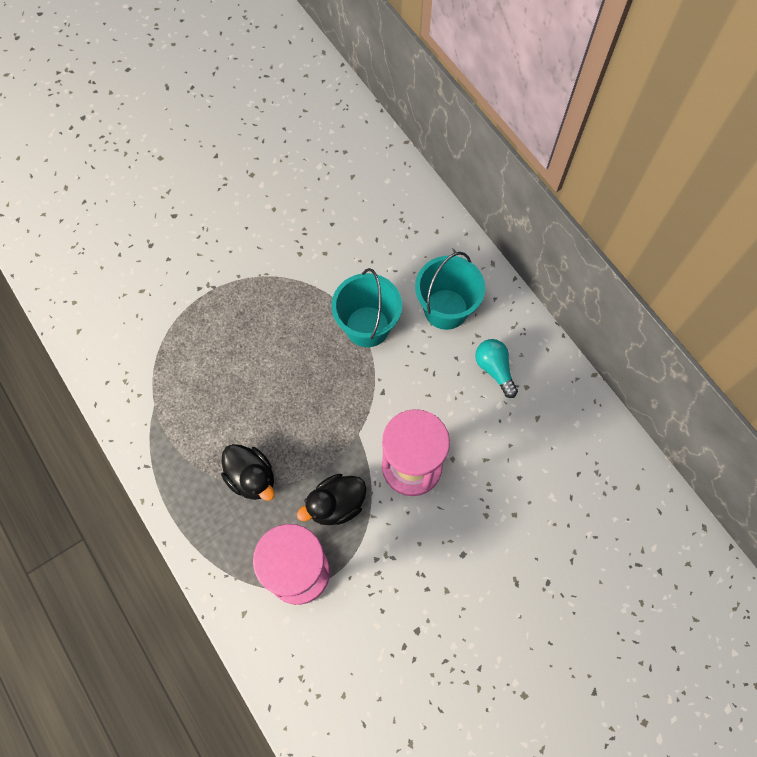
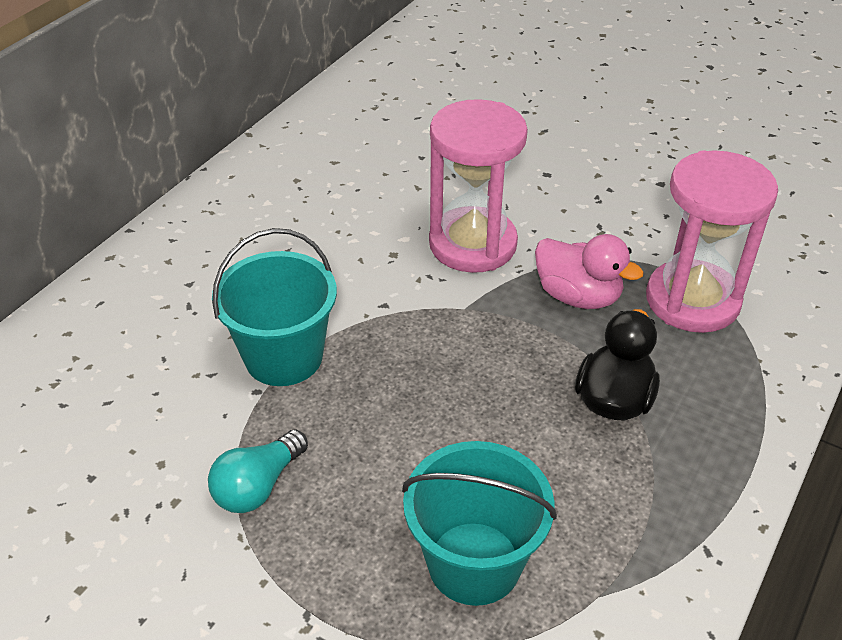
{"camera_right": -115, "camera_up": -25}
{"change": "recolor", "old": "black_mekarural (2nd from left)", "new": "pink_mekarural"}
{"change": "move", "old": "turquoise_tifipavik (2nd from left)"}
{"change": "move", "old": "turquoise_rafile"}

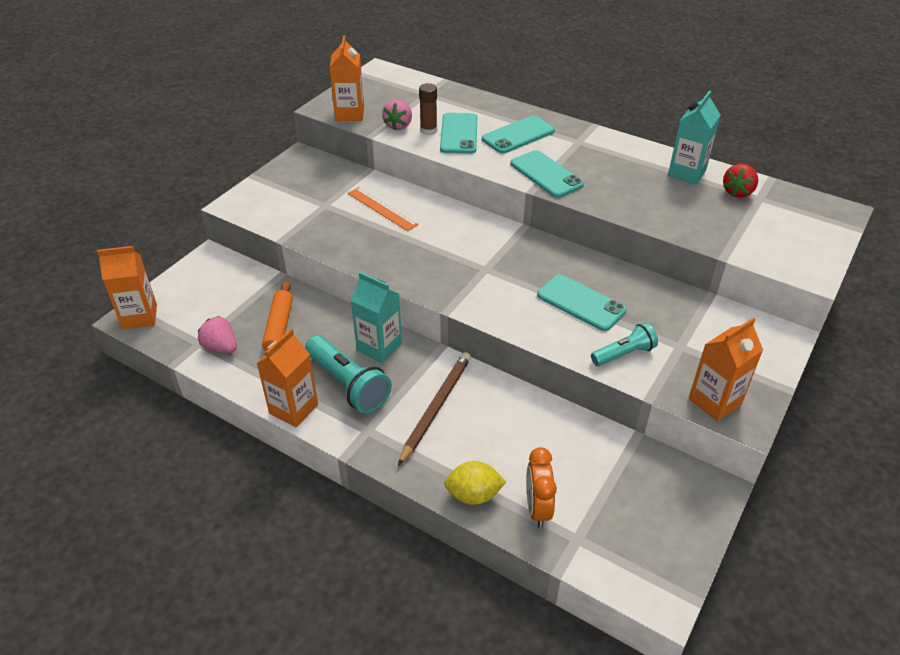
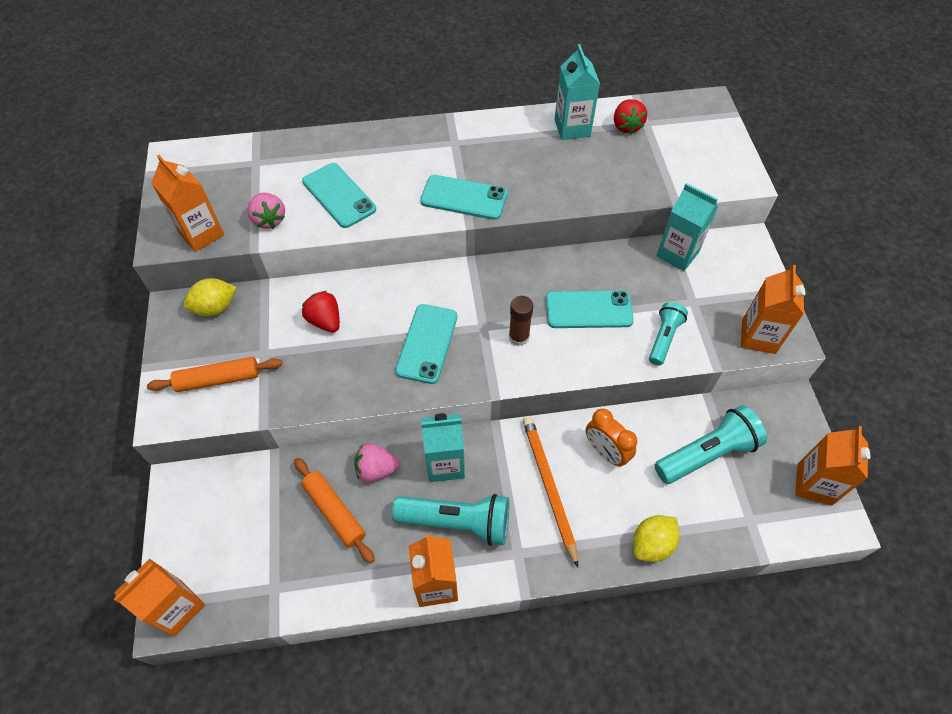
{"camera_right": -40, "camera_up": 15}
{"change": "move", "old": "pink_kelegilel (1st from left in the first image)", "new": "pink_kelegilel (2nd from left)"}
{"change": "replace", "old": "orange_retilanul", "new": "red_kelegilel (1st from left)"}
{"change": "recolor", "old": "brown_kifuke", "new": "orange_kifuke"}
{"change": "move", "old": "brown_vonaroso"}
{"change": "move", "old": "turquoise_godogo (2nd from left)"}
{"change": "move", "old": "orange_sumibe"}
{"change": "insert", "new": "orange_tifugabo (1st from left)"}
{"change": "insert", "new": "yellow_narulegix (1st from left)"}
{"change": "insert", "new": "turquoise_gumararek (3rd from left)"}
{"change": "insert", "new": "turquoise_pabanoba (3rd from left)"}
{"change": "insert", "new": "orange_pabanoba (5th from left)"}

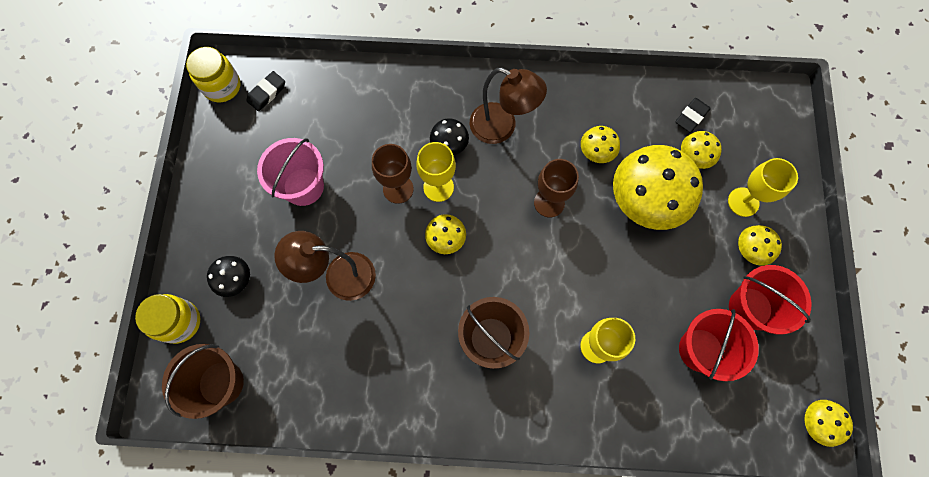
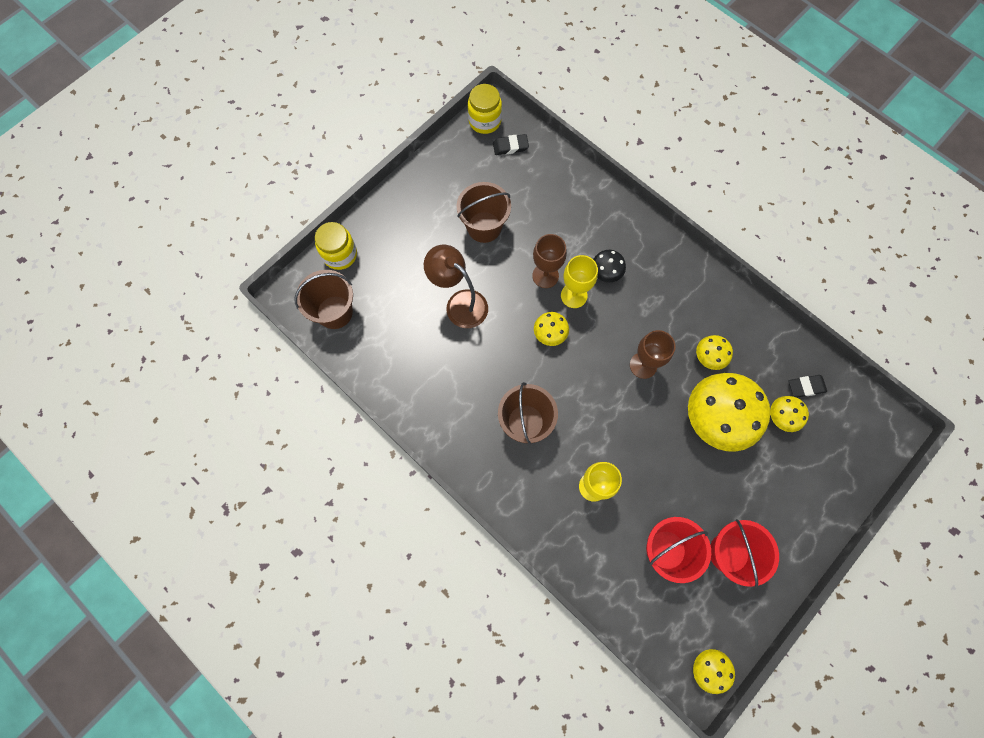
{"camera_right": 40, "camera_up": 0}
{"change": "delete", "old": "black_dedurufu (1st from left)"}
{"change": "recolor", "old": "pink_tifipavik", "new": "brown_tifipavik (2nd from left)"}
{"change": "delete", "old": "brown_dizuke (2nd from left)"}
{"change": "delete", "old": "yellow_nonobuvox (3rd from left)"}
{"change": "delete", "old": "yellow_dedurufu (5th from left)"}

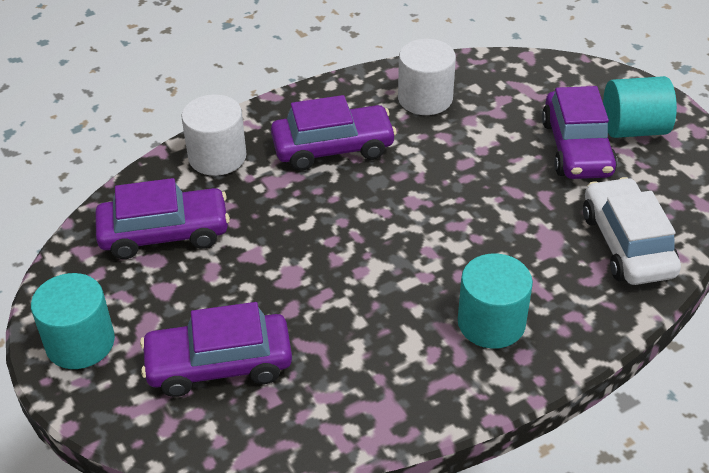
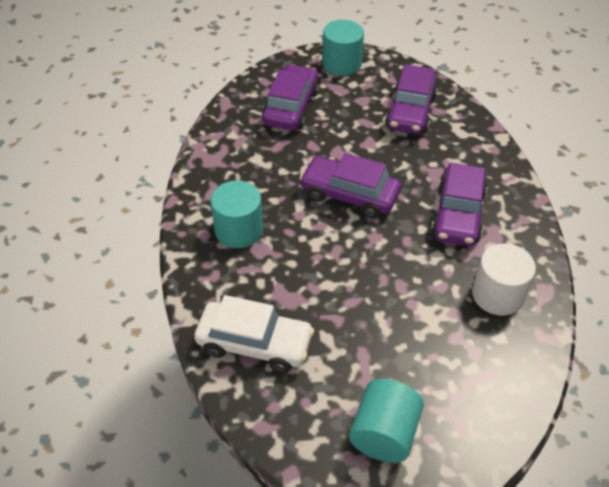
{"camera_right": 115, "camera_up": 5}
{"change": "delete", "old": "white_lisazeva (1st from left)"}
{"change": "move", "old": "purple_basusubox (4th from left in the first image)", "new": "purple_basusubox (2nd from left)"}

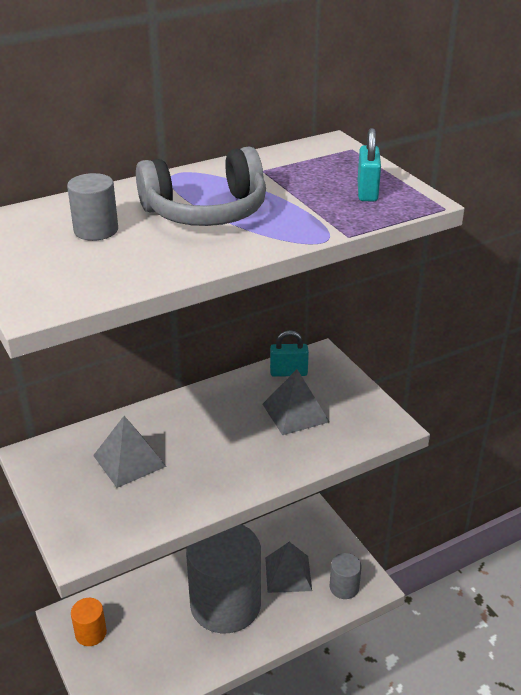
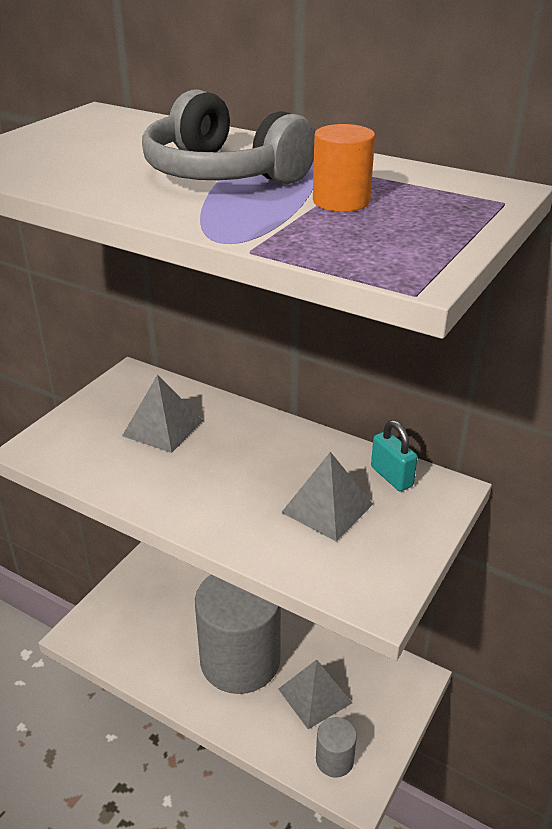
{"camera_right": 60, "camera_up": 0}
{"change": "delete", "old": "grey_lisazeva (1st from left)"}
{"change": "move", "old": "orange_lisazeva"}
{"change": "delete", "old": "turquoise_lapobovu (2nd from left)"}

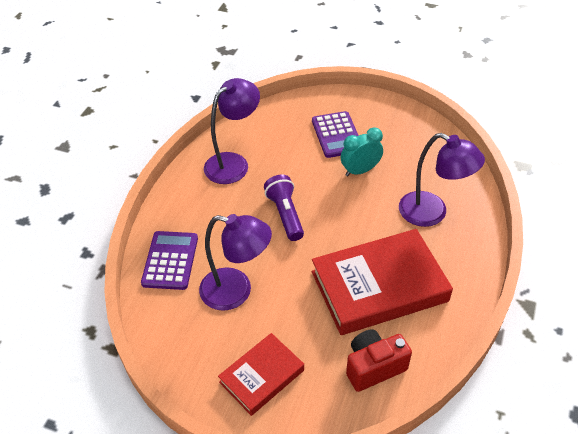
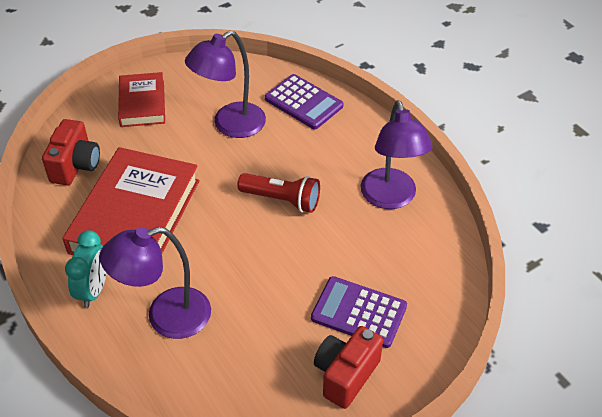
{"camera_right": 125, "camera_up": 0}
{"change": "recolor", "old": "purple_gumararek", "new": "red_gumararek"}
{"change": "move", "old": "turquoise_sumibe"}
{"change": "insert", "new": "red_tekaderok (2nd from left)"}

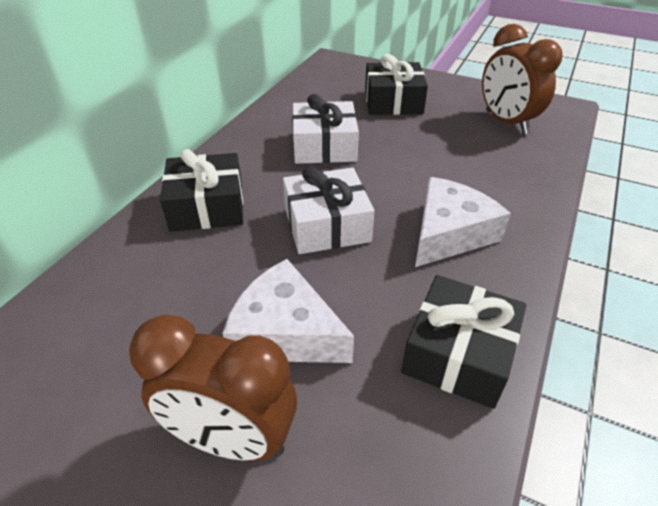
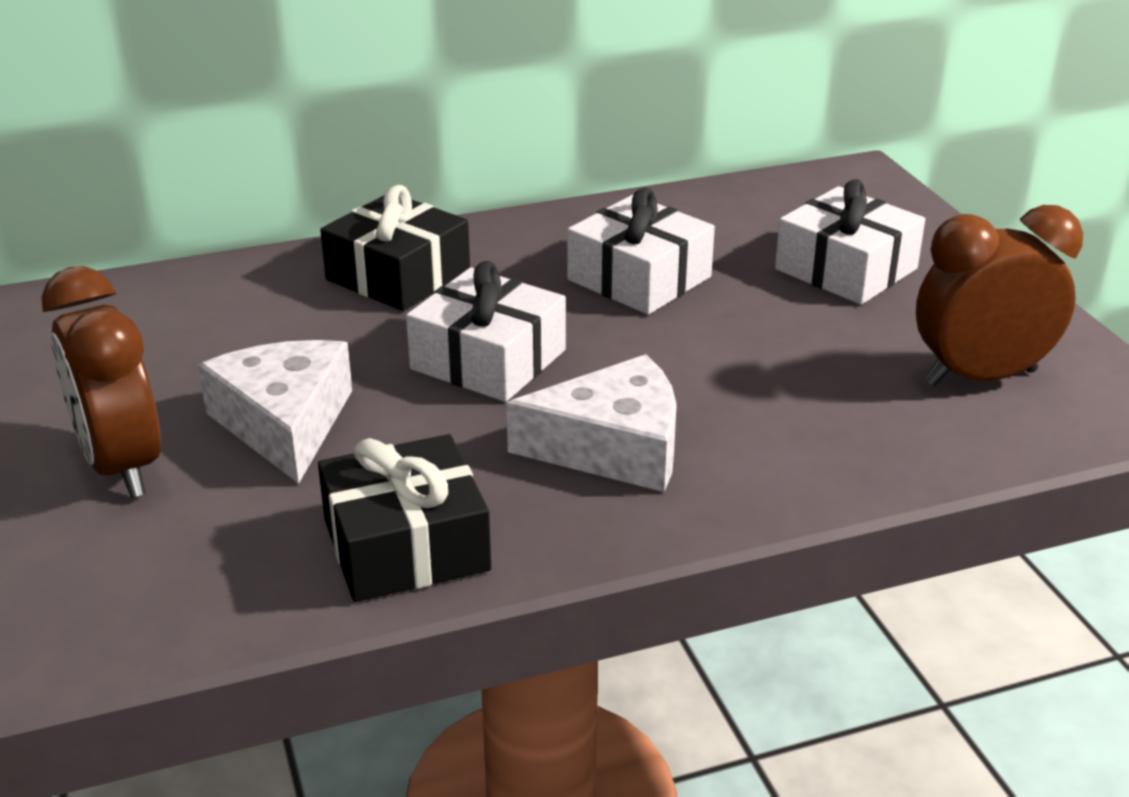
{"camera_right": 45, "camera_up": -10}
{"change": "recolor", "old": "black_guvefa (2nd from left)", "new": "white_guvefa (3rd from left)"}
{"change": "rotate", "old": "brown_sumibe (2nd from left)", "degrees": 60}

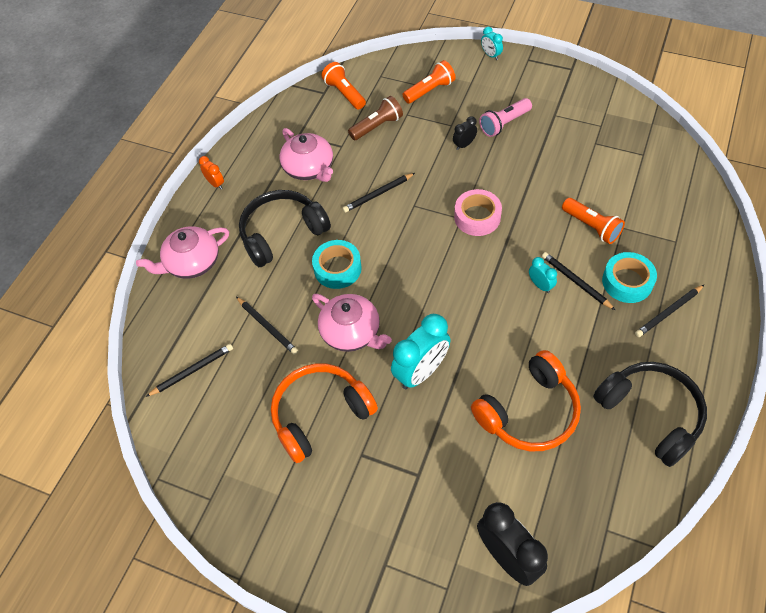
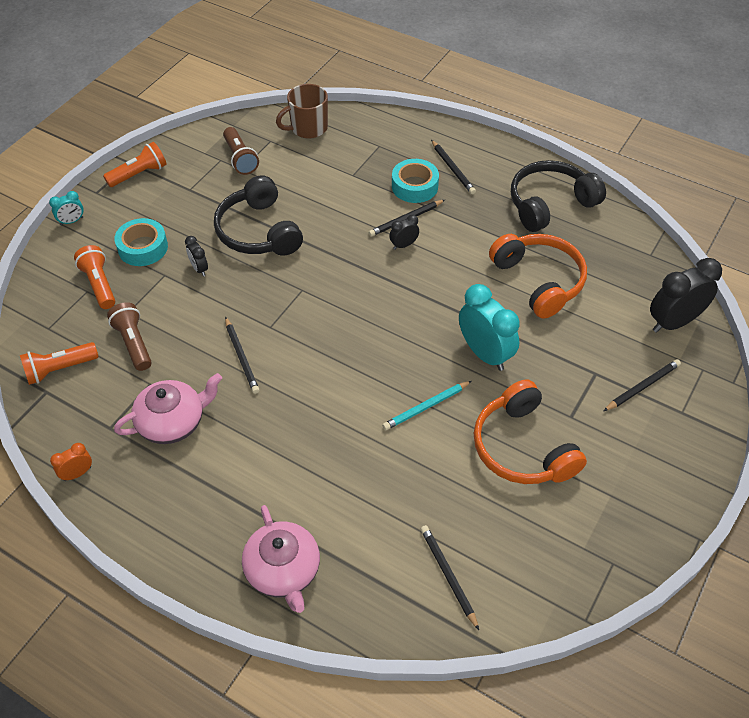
{"camera_right": -85, "camera_up": -5}
{"change": "move", "old": "orange_sumibe"}
{"change": "move", "old": "black_kifuke (2nd from left in the first image)", "new": "black_kifuke (5th from left)"}
{"change": "move", "old": "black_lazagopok (1st from left)"}
{"change": "move", "old": "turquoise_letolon (1st from left)"}
{"change": "replace", "old": "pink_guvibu (3rd from left)", "new": "turquoise_kifuke"}
{"change": "delete", "old": "pink_letolon"}
{"change": "delete", "old": "pink_gumararek"}
{"change": "recolor", "old": "turquoise_sumibe (3rd from left)", "new": "black_sumibe (2nd from left)"}
{"change": "move", "old": "orange_gumararek (3rd from left)"}
{"change": "insert", "new": "brown_gumararek (2nd from left)"}
{"change": "insert", "new": "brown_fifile"}

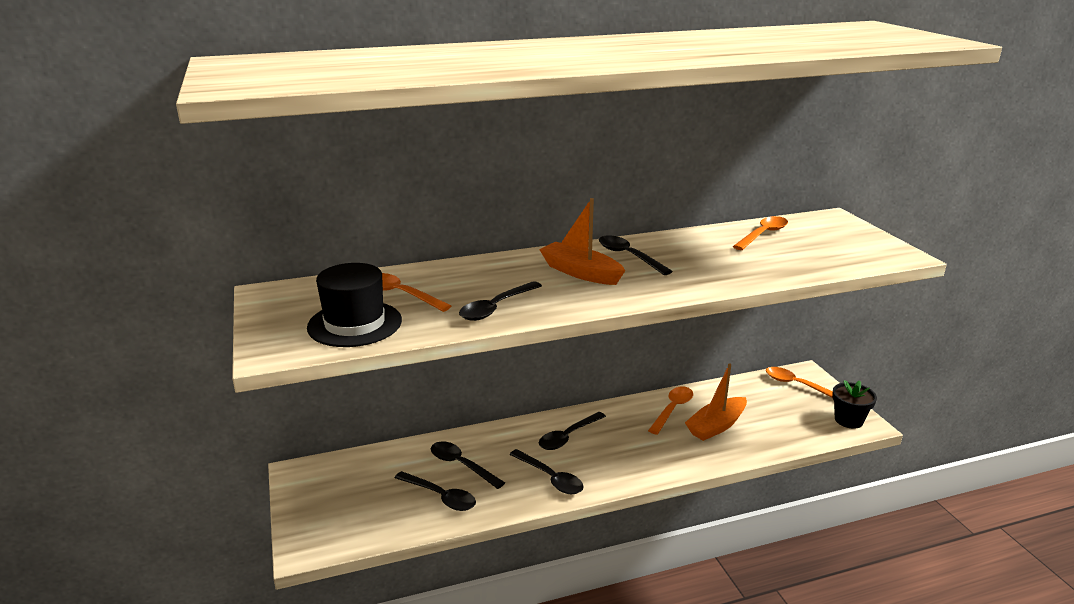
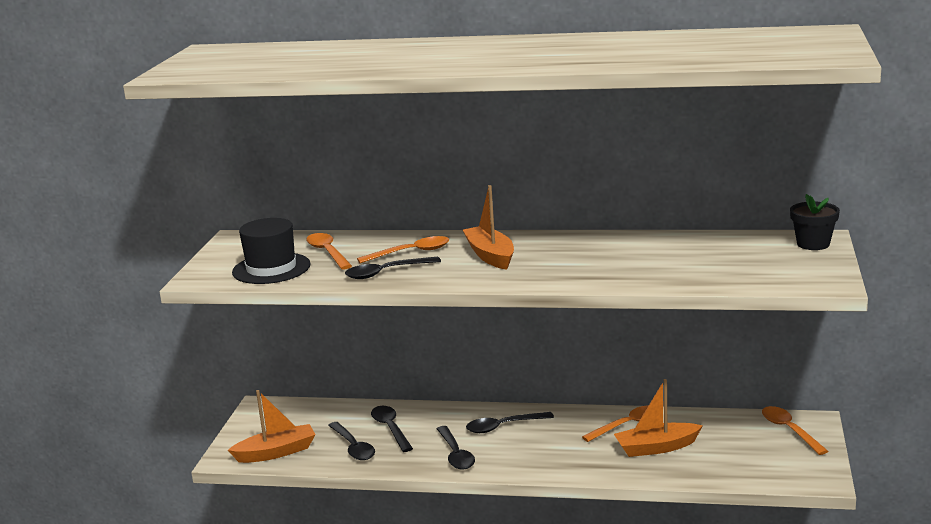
{"camera_right": 30, "camera_up": -5}
{"change": "delete", "old": "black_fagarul (6th from left)"}
{"change": "move", "old": "orange_fagarul (3rd from left in the first image)", "new": "orange_fagarul (2nd from left)"}
{"change": "move", "old": "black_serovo"}
{"change": "insert", "new": "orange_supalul (1st from left)"}

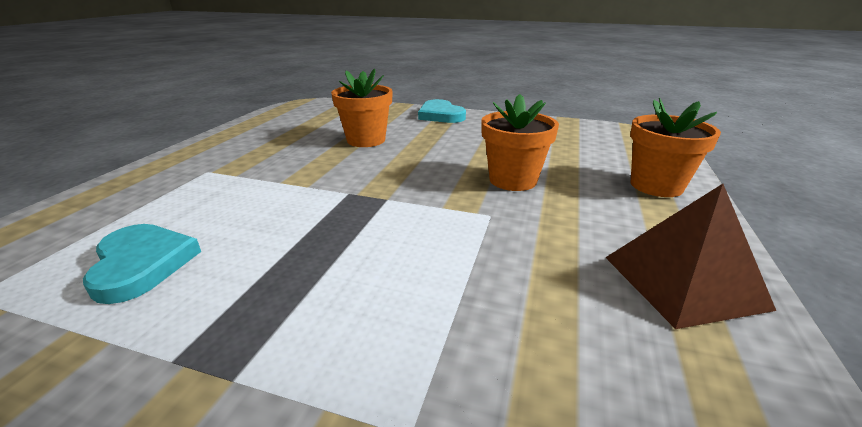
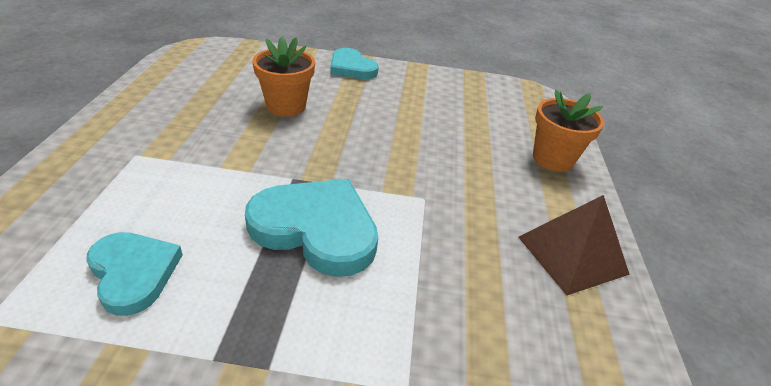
{"camera_right": -15, "camera_up": 10}
{"change": "delete", "old": "orange_serovo (2nd from left)"}
{"change": "insert", "new": "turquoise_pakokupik (2nd from left)"}

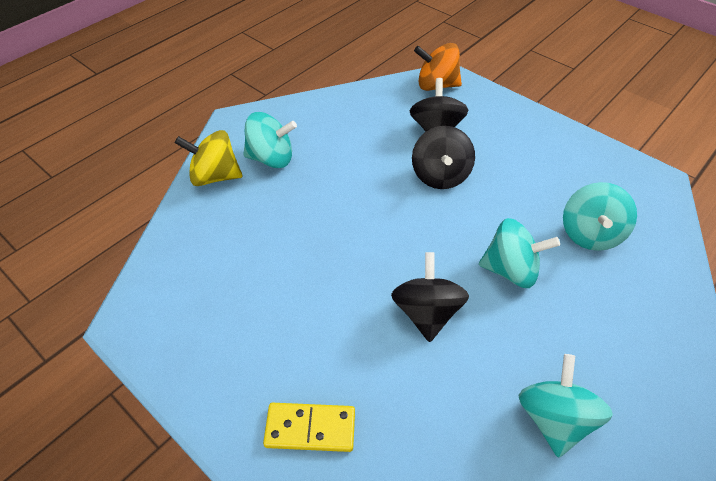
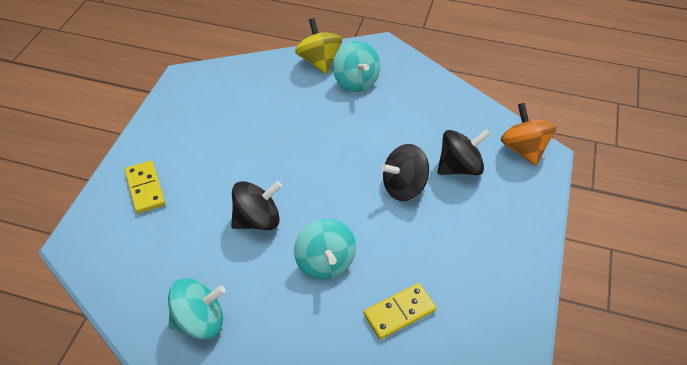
{"camera_right": 65, "camera_up": 0}
{"change": "replace", "old": "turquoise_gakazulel (4th from left)", "new": "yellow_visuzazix (2nd from left)"}

